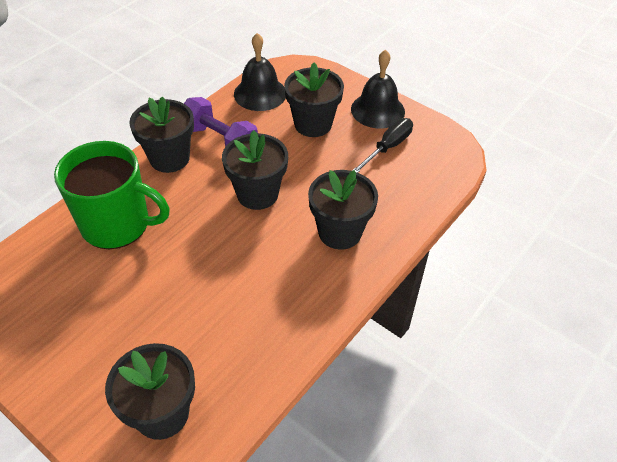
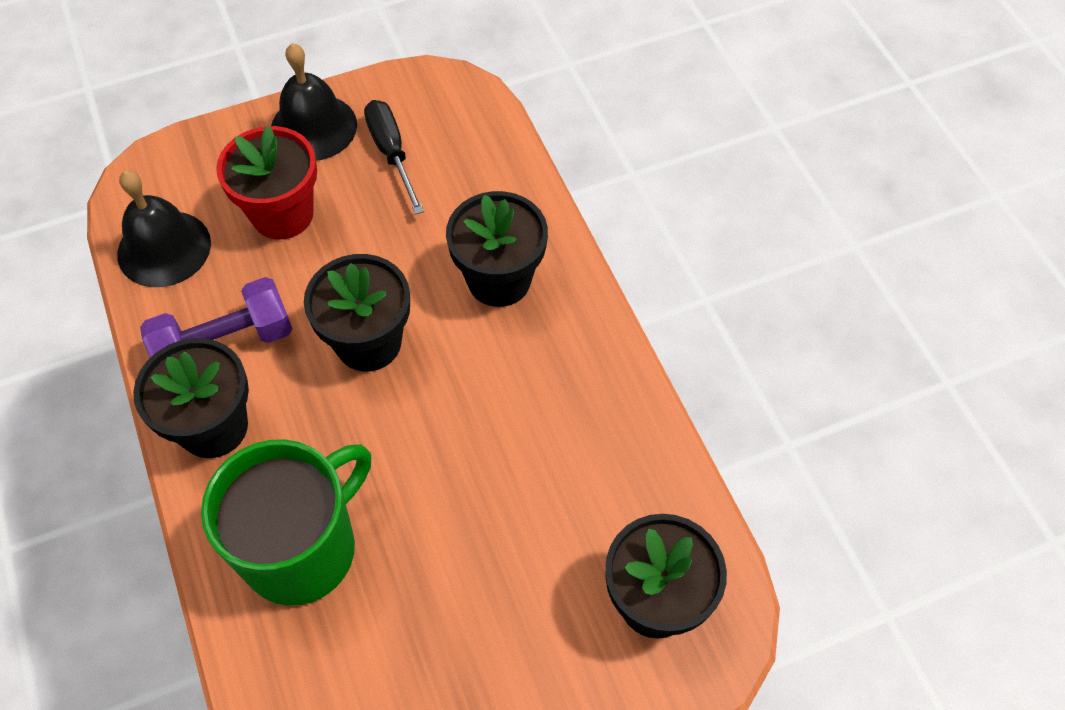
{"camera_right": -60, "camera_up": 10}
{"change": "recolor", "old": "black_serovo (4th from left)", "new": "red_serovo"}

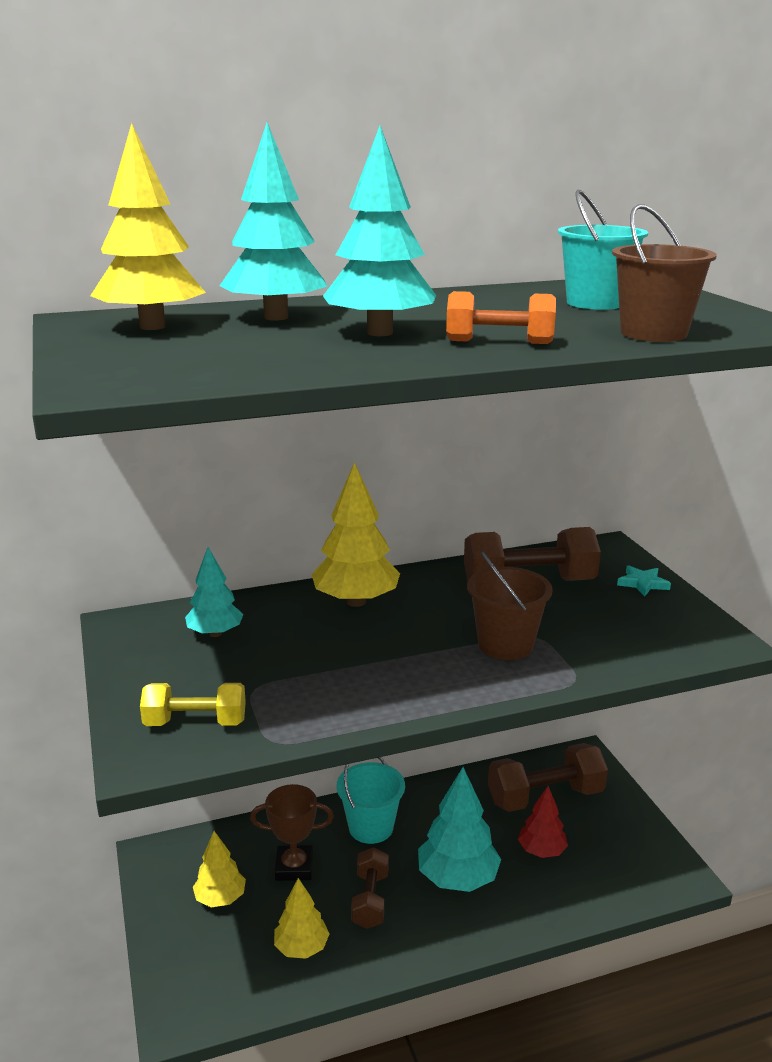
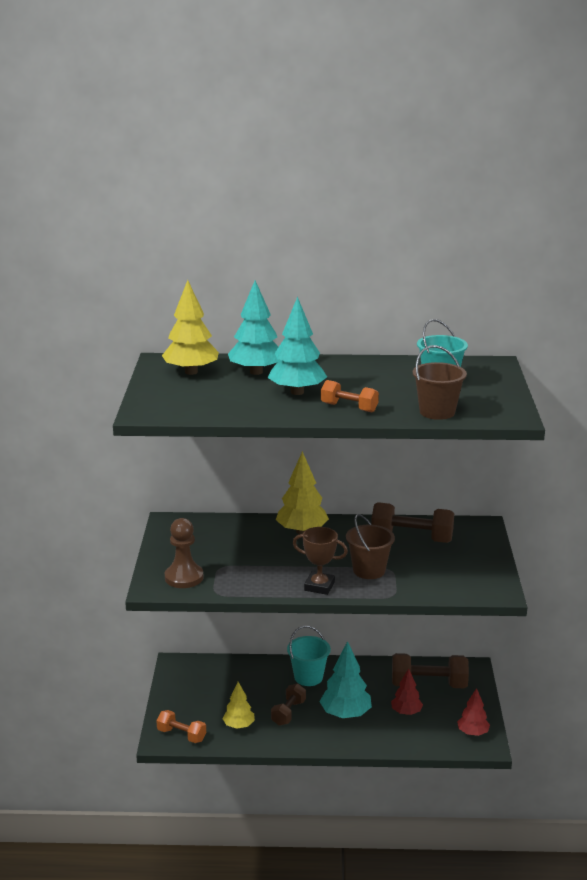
{"camera_right": 20, "camera_up": 0}
{"change": "replace", "old": "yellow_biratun", "new": "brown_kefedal"}
{"change": "delete", "old": "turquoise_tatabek (1st from left)"}
{"change": "delete", "old": "yellow_tatabek (2nd from left)"}
{"change": "move", "old": "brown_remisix"}
{"change": "delete", "old": "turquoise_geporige"}
{"change": "insert", "new": "orange_biratun (1st from left)"}
{"change": "insert", "new": "red_tatabek (2nd from left)"}

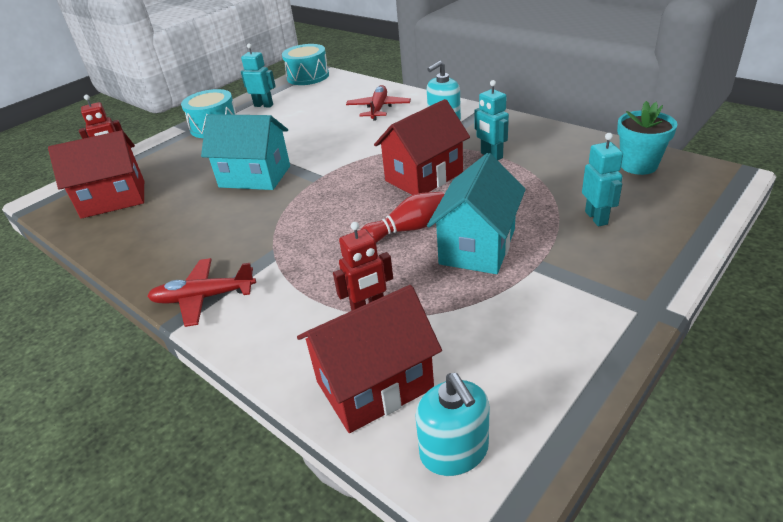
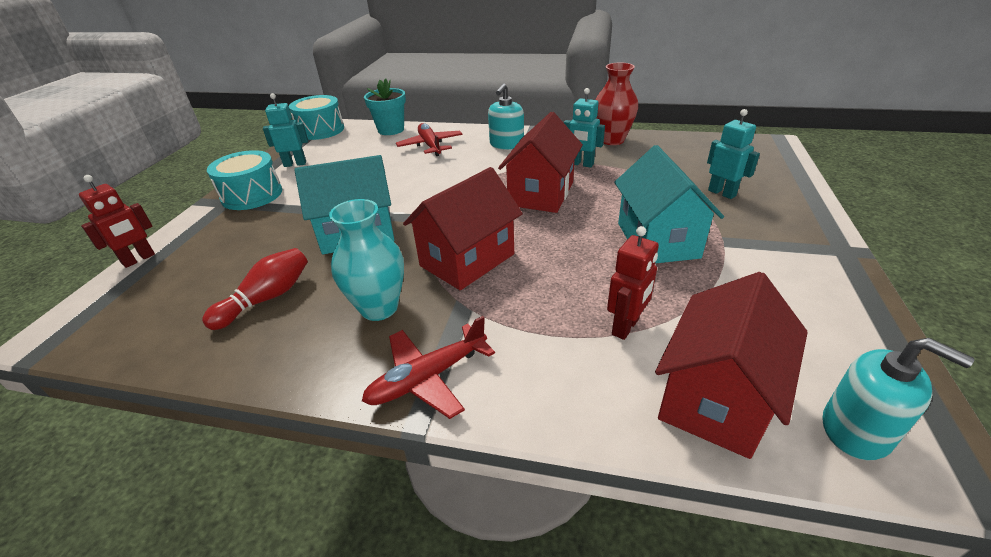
{"camera_right": -30, "camera_up": 0}
{"change": "move", "old": "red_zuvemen (1st from left)"}
{"change": "move", "old": "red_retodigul"}
{"change": "move", "old": "turquoise_serovo"}
{"change": "insert", "new": "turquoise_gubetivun"}
{"change": "insert", "new": "red_gubetivun"}

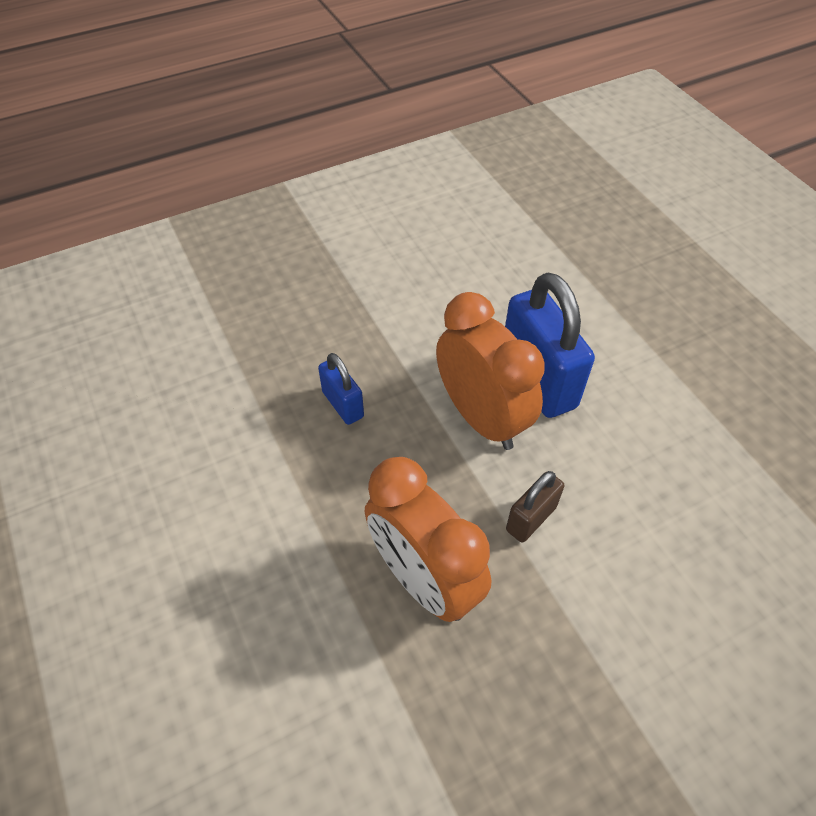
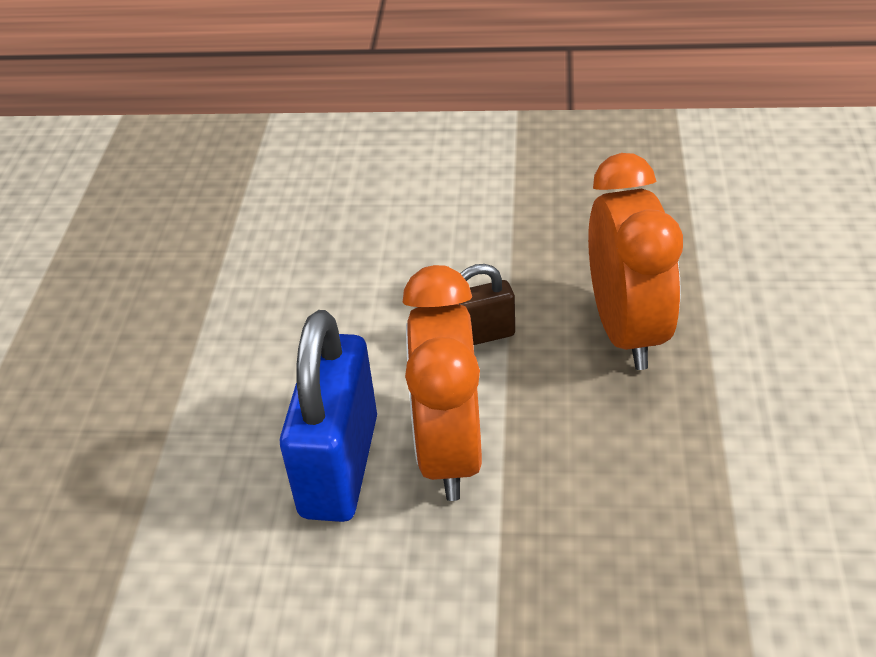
{"camera_right": -145, "camera_up": -10}
{"change": "delete", "old": "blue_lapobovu (1st from left)"}

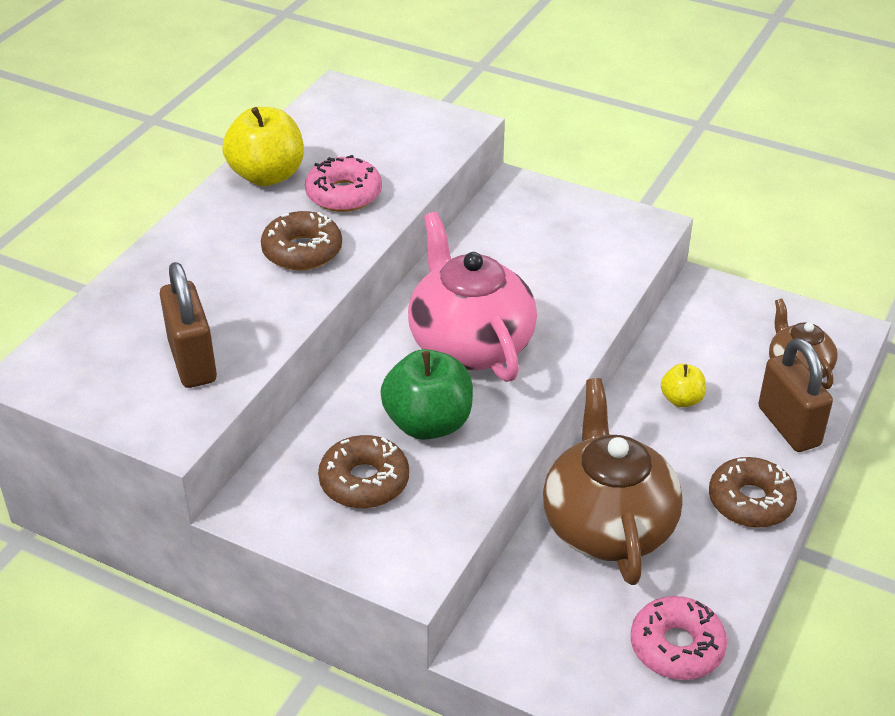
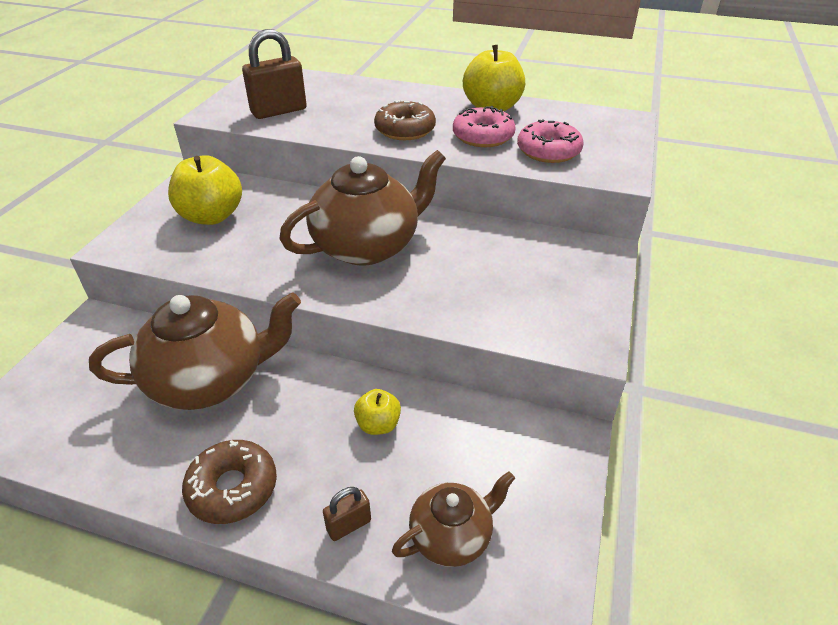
{"camera_right": 80, "camera_up": 0}
{"change": "replace", "old": "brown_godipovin (2nd from left)", "new": "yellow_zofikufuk (1st from left)"}
{"change": "delete", "old": "green_zofikufuk"}
{"change": "recolor", "old": "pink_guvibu", "new": "brown_guvibu (2nd from left)"}
{"change": "move", "old": "pink_godipovin (2nd from left)"}
{"change": "resize", "old": "brown_lapobovu (2nd from left)", "factor": 0.5}

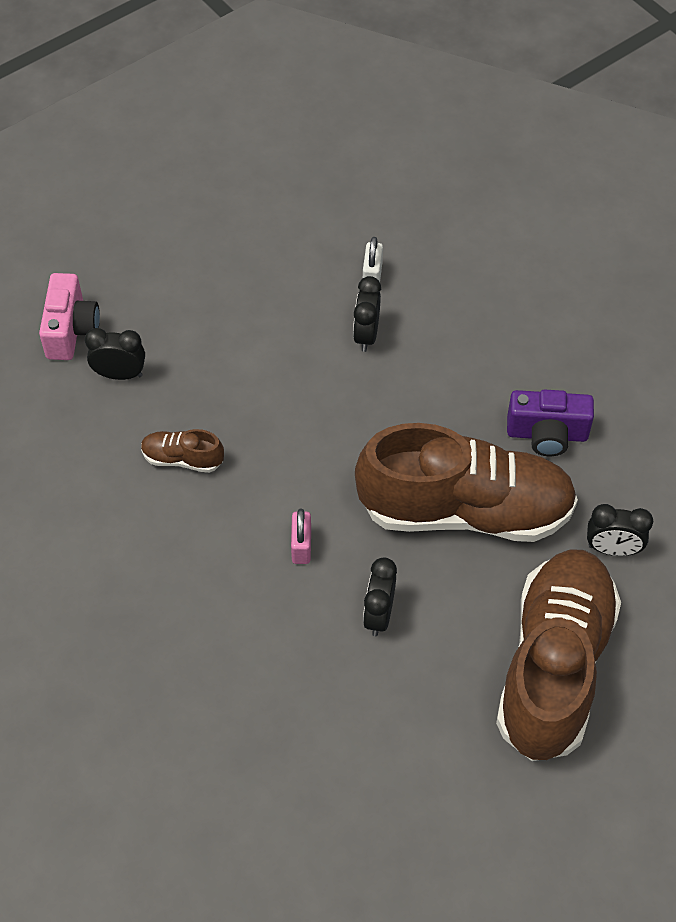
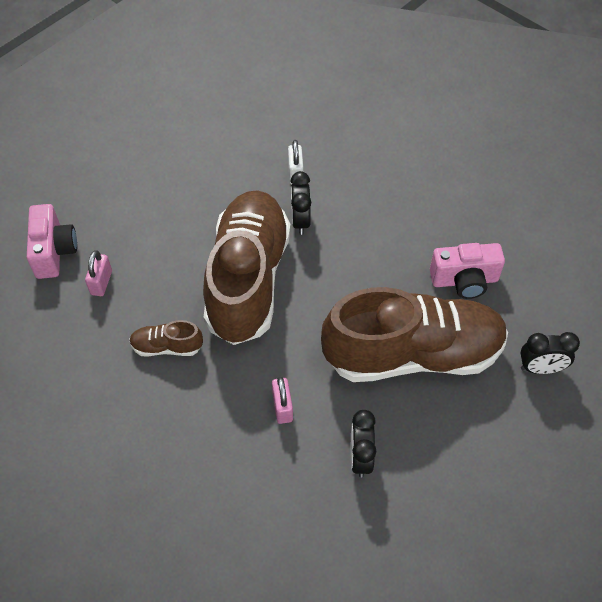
{"camera_right": -10, "camera_up": 0}
{"change": "replace", "old": "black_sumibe (1st from left)", "new": "pink_lapobovu (1st from left)"}
{"change": "move", "old": "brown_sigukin (3rd from left in the first image)", "new": "brown_sigukin (2nd from left)"}
{"change": "recolor", "old": "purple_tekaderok", "new": "pink_tekaderok (2nd from left)"}

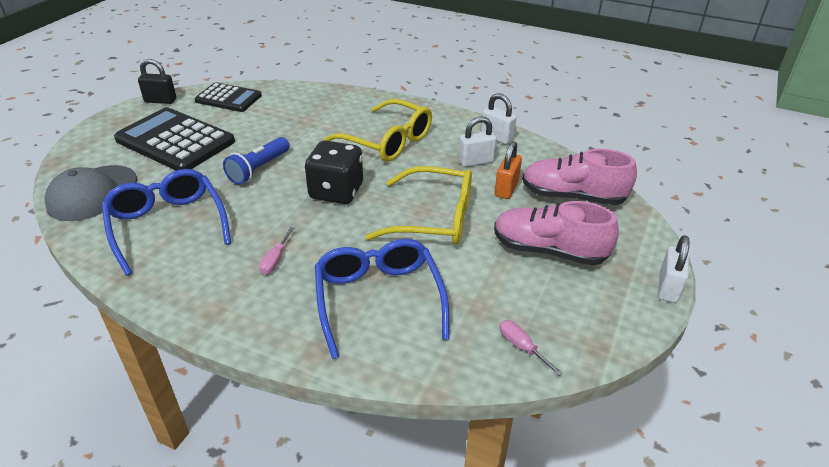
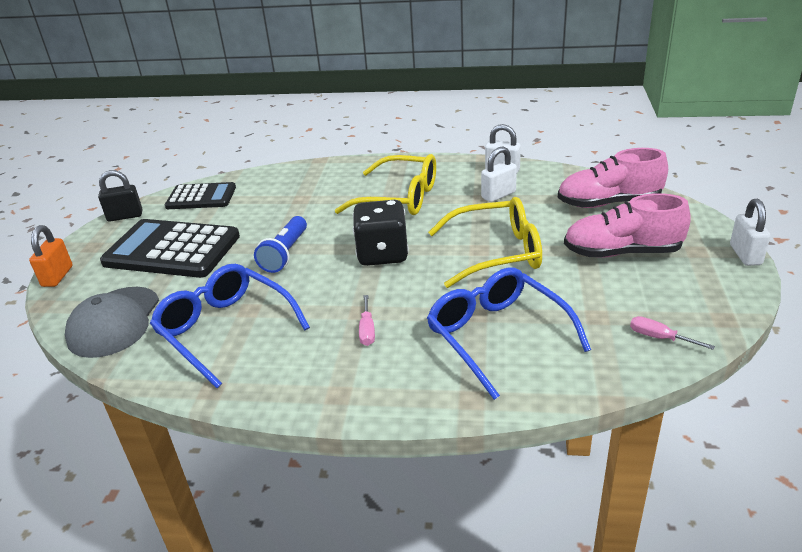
{"camera_right": -15, "camera_up": -5}
{"change": "move", "old": "orange_lapobovu"}

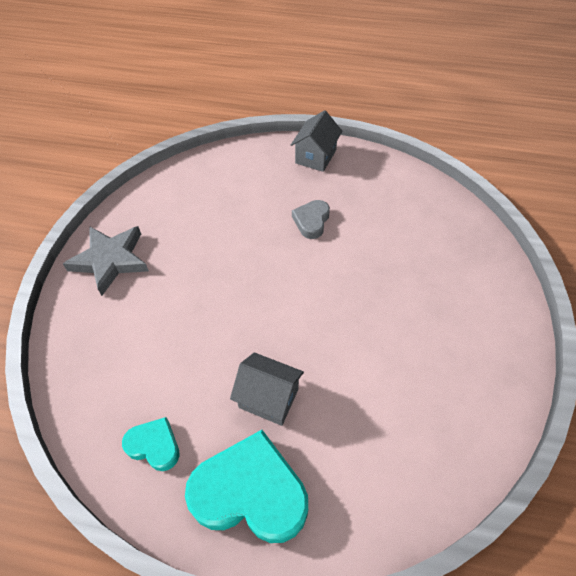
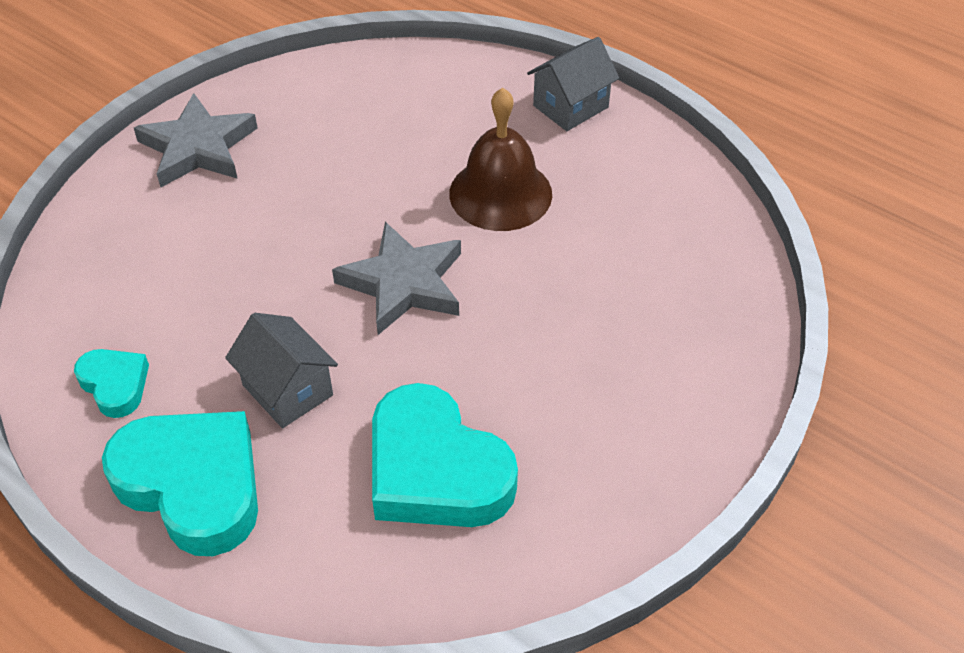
{"camera_right": 25, "camera_up": -5}
{"change": "replace", "old": "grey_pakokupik", "new": "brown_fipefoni"}
{"change": "insert", "new": "grey_geporige (2nd from left)"}
{"change": "insert", "new": "turquoise_pakokupik (3rd from left)"}

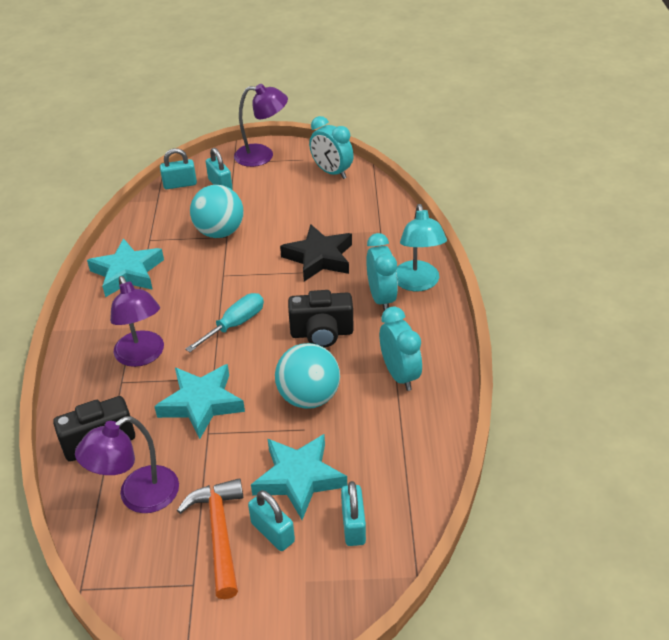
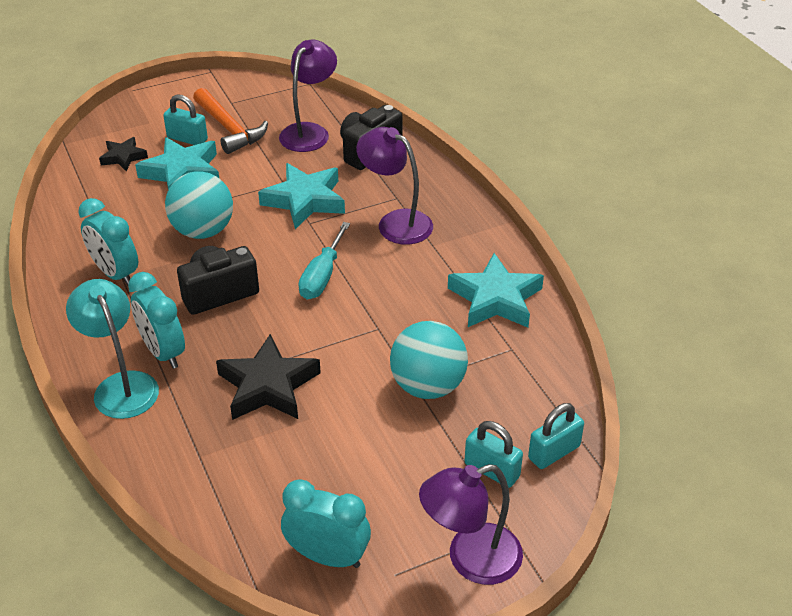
{"camera_right": 155, "camera_up": 0}
{"change": "replace", "old": "turquoise_lapobovu (4th from left)", "new": "black_geporige (1st from left)"}

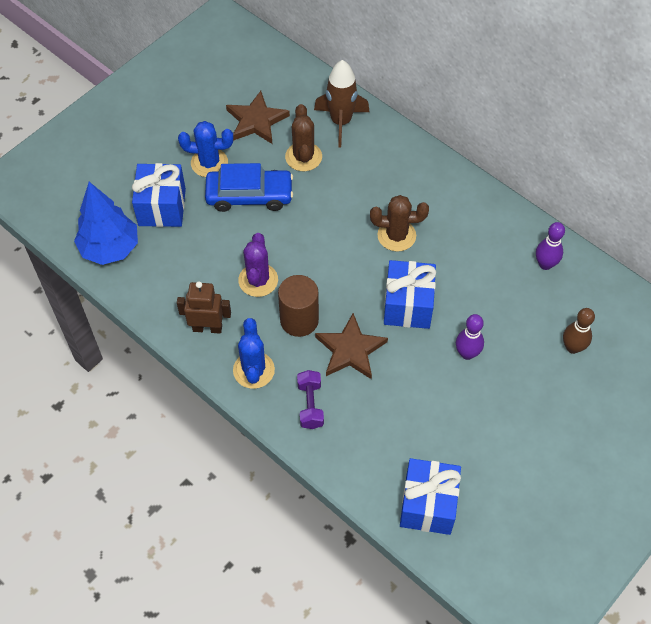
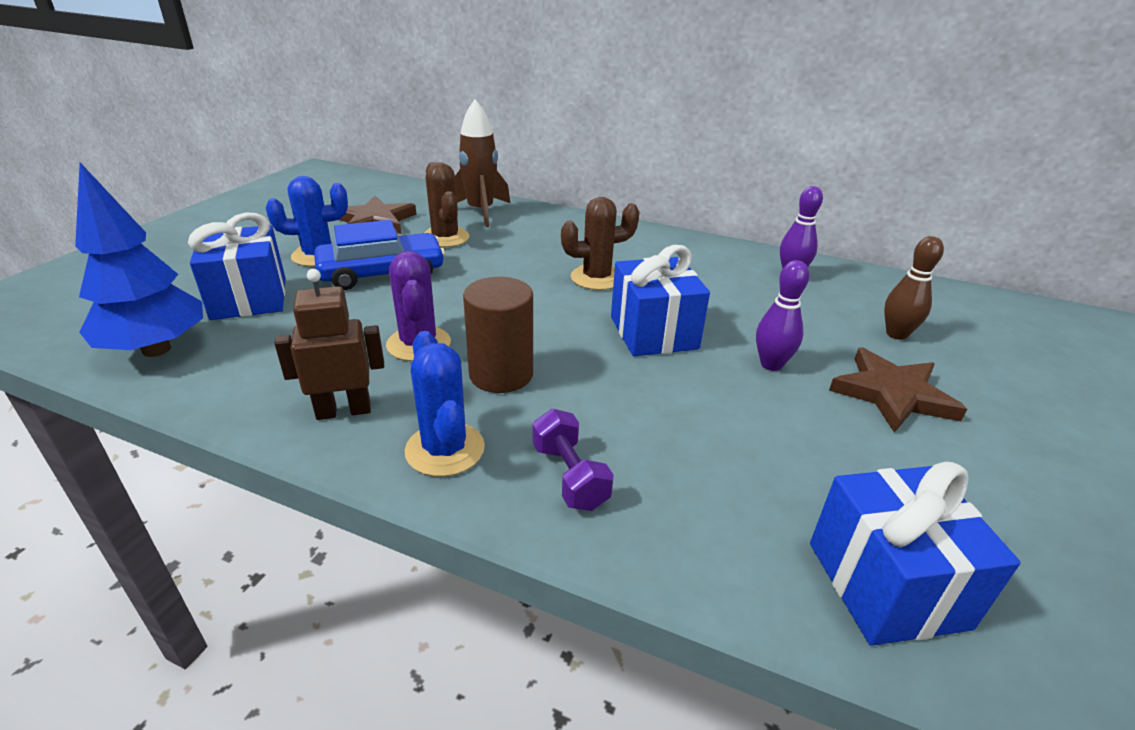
{"camera_right": -20, "camera_up": -25}
{"change": "move", "old": "brown_geporige (2nd from left)"}

